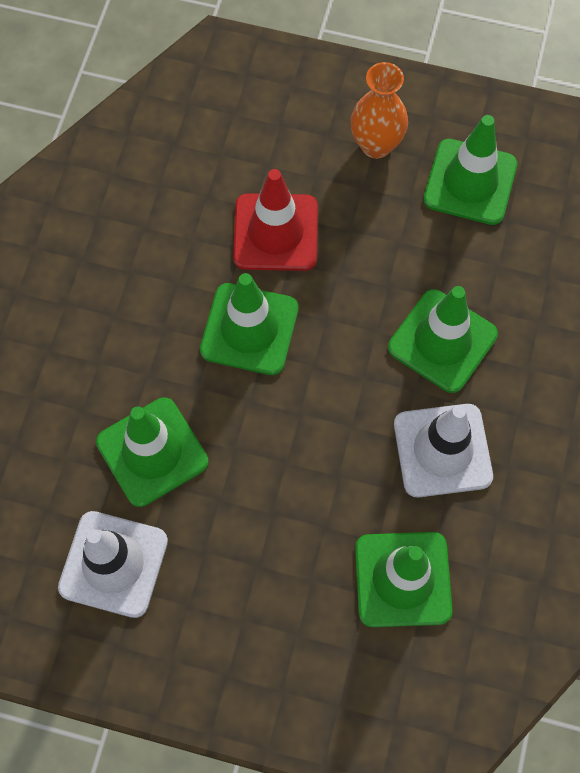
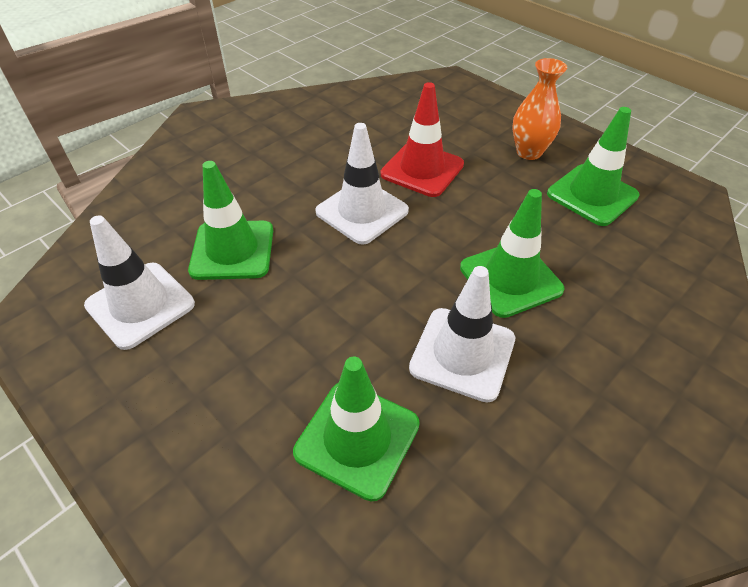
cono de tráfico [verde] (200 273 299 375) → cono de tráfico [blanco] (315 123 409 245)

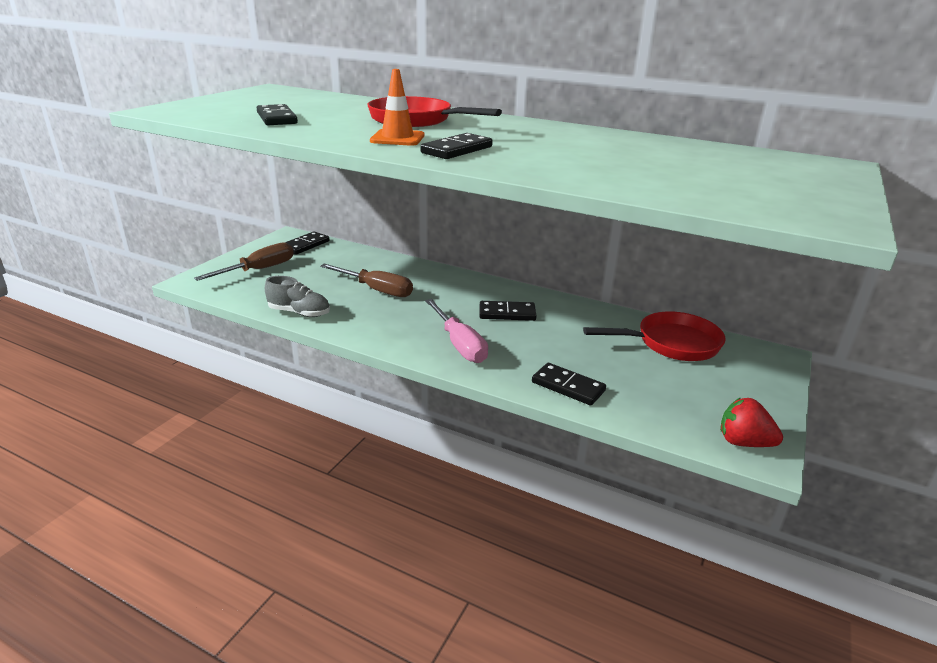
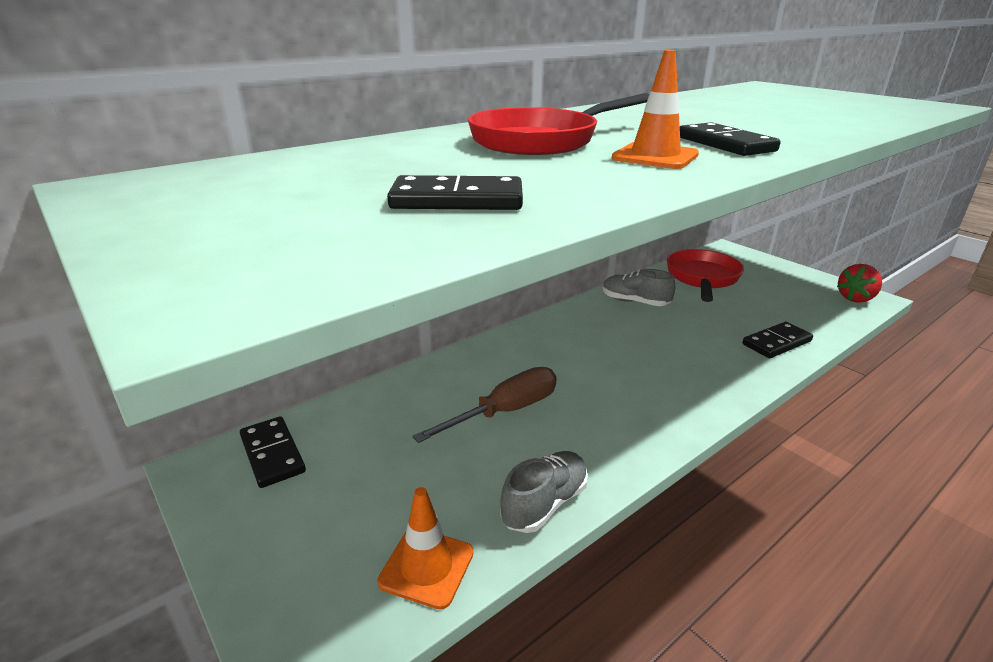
- → cono de tráfico [naranja] (377 487 474 610)
- → zapato [gris] (603 269 675 306)
destornillador [marrón] (194 242 294 281) → -
destornillador [rosa] (425 299 488 363) → -
ficha de dominó [negro] (479 301 537 321) → -

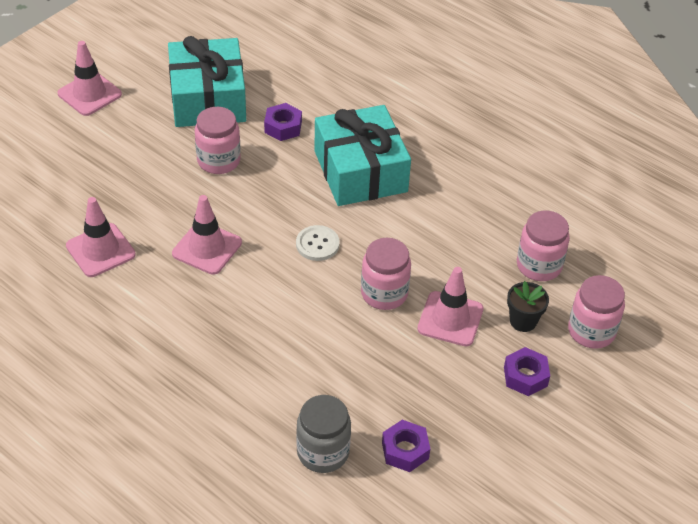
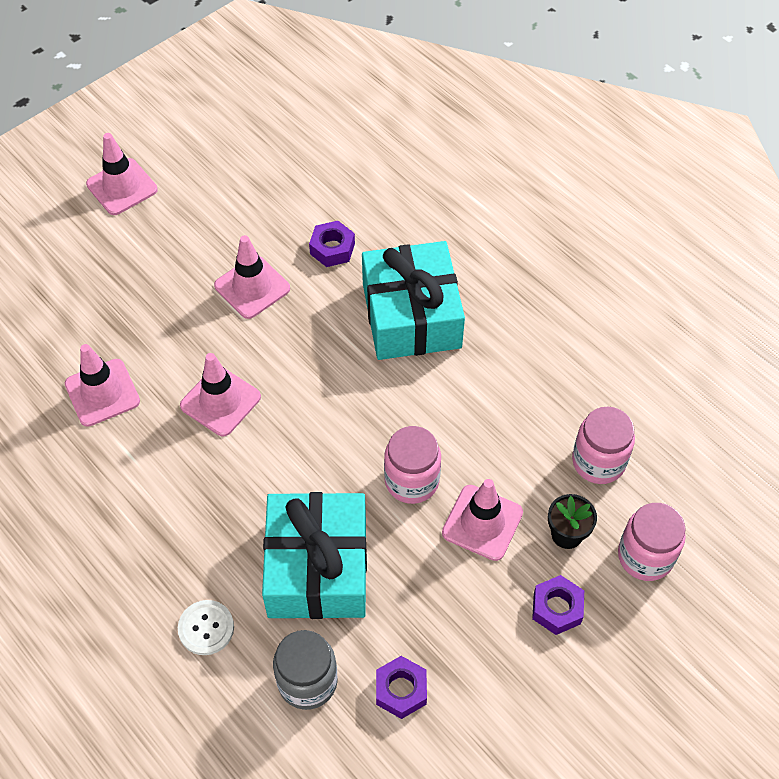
botón [blanco] (296 225 340 261) → botón [blanco] (178 600 234 655), moved
tarro [rosa] (195 107 241 174) → cono de tráfico [rosa] (214 235 290 319)
regalo [turquesa] (168 36 246 127) → regalo [turquesa] (262 492 367 619), moved

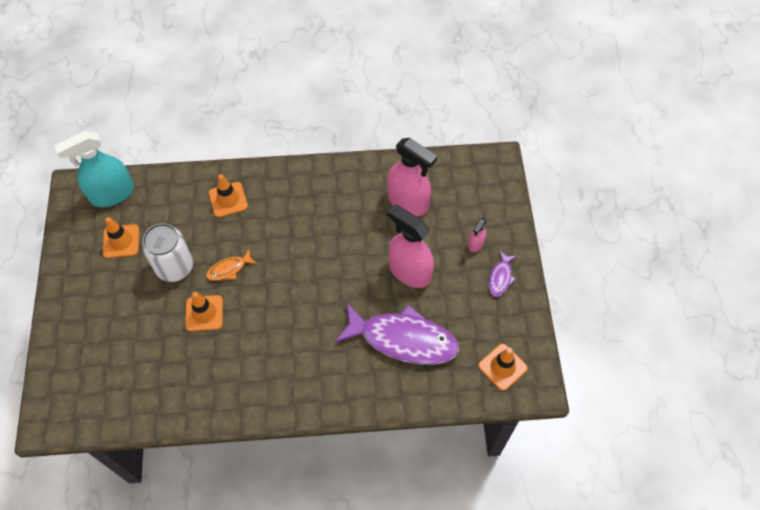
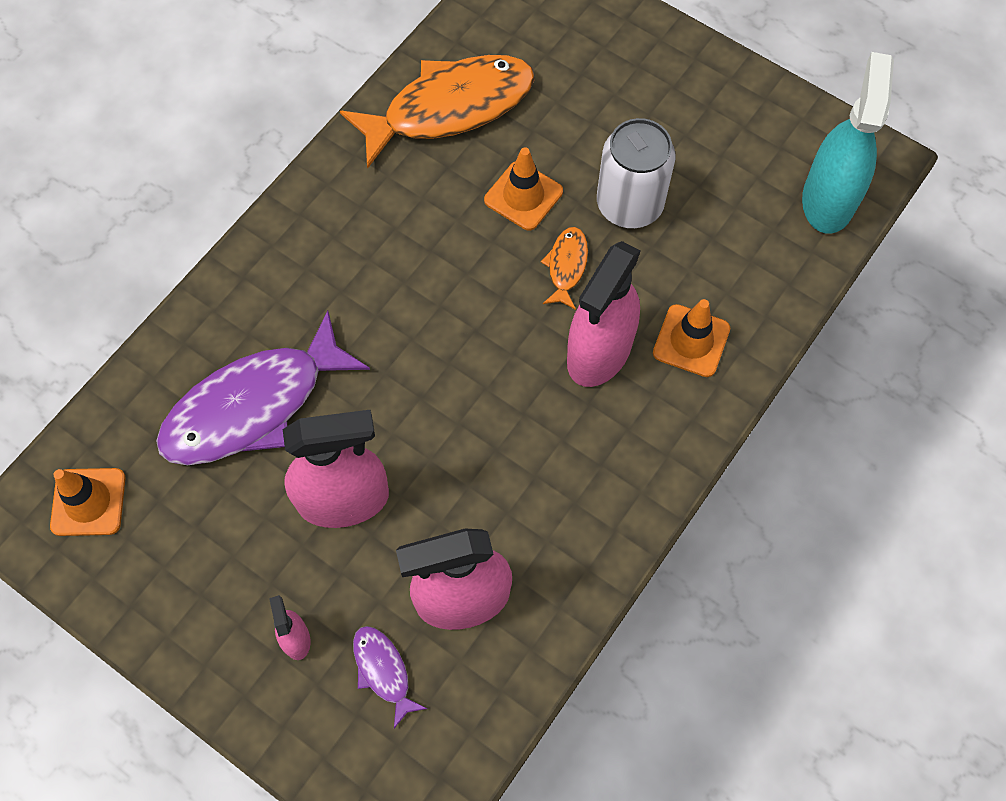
- → pez [naranja] (340 55 535 169)
pez [morado] (489 251 517 297) → pez [morado] (353 626 428 728), moved
- → pulverizador [rosa] (567 241 641 387)
cono de tráfico [naranja] (103 217 139 258) → -

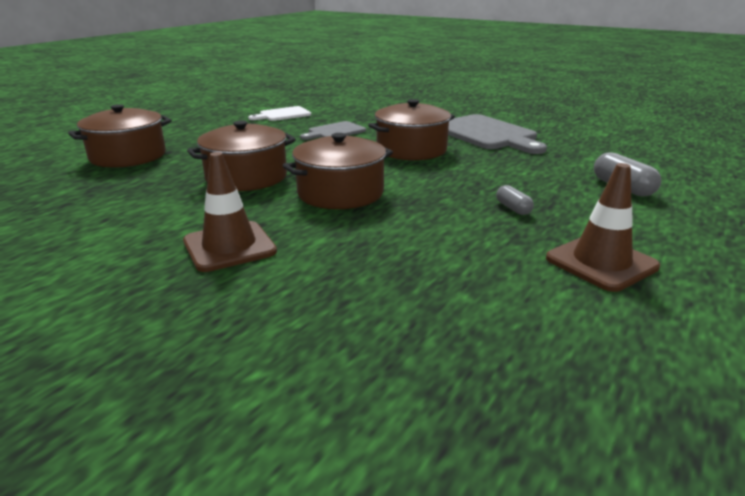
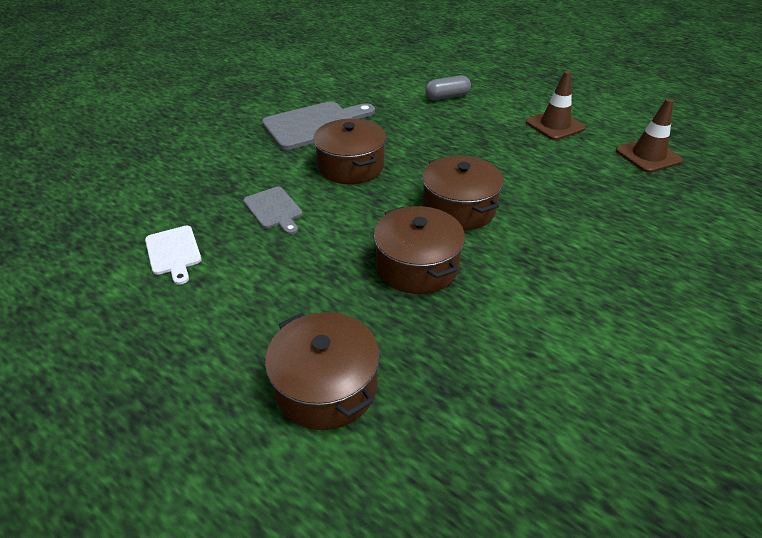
cono de tráfico [marrón] (183 152 277 272) → cono de tráfico [marrón] (616 99 683 173), moved
cápsula [gris] (496 185 534 215) → -

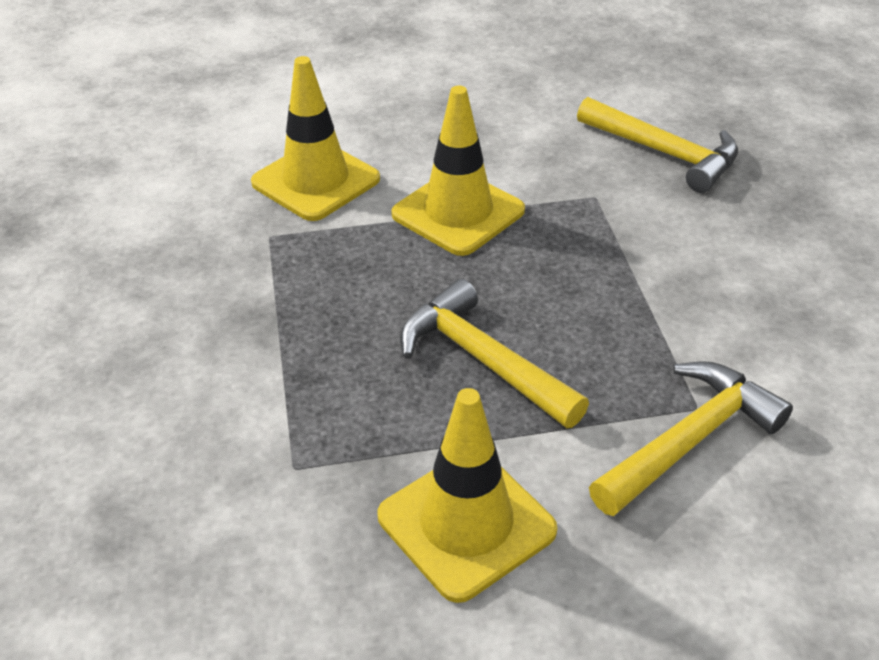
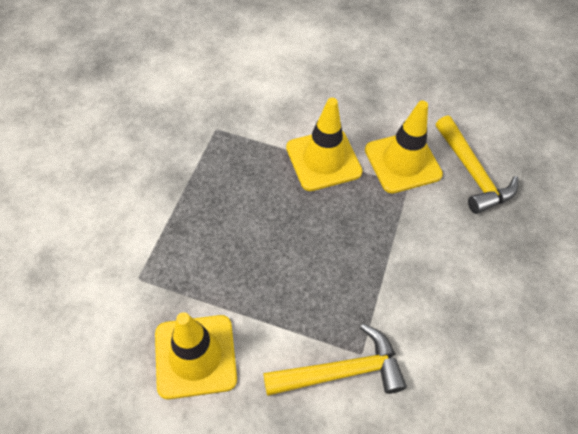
cono de tráfico [amarillo] (251 56 380 221) → cono de tráfico [amarillo] (365 100 443 193), moved
martillo [amarillo] (400 279 589 428) → -

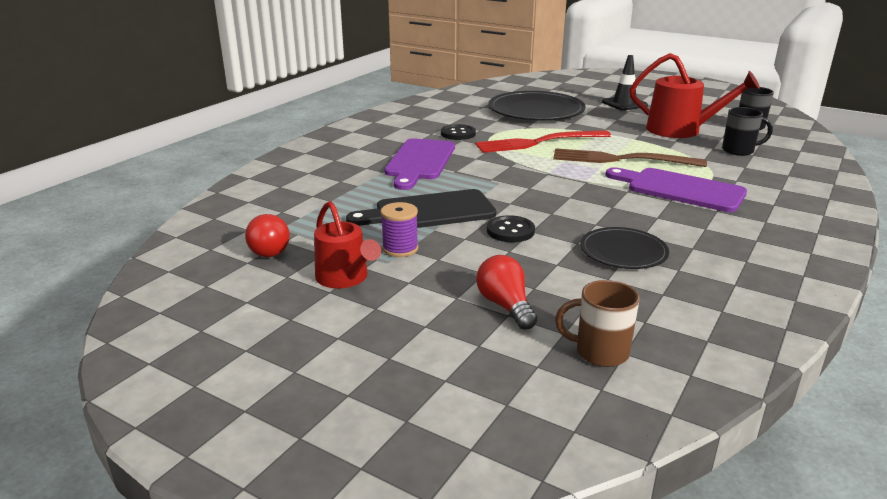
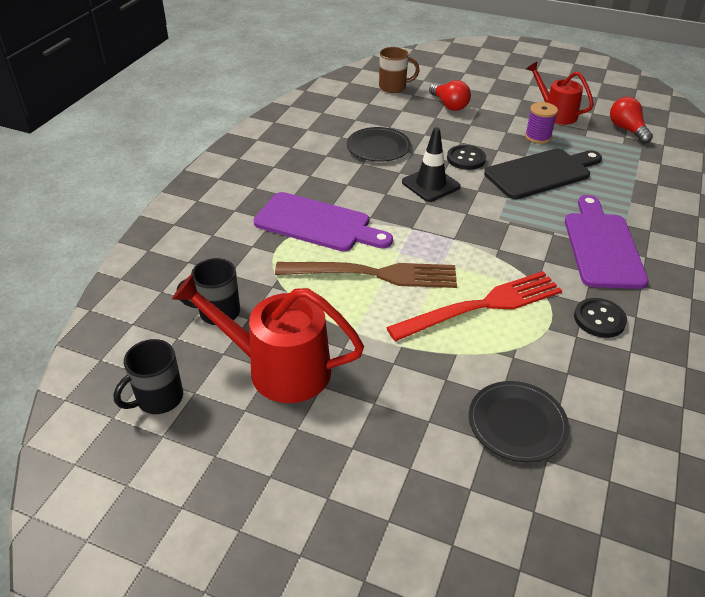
cono de tráfico [negro] (602 55 648 111) → cono de tráfico [negro] (402 128 461 202), moved
plato [negro] (488 91 586 120) → plato [negro] (469 381 569 462), x0.57

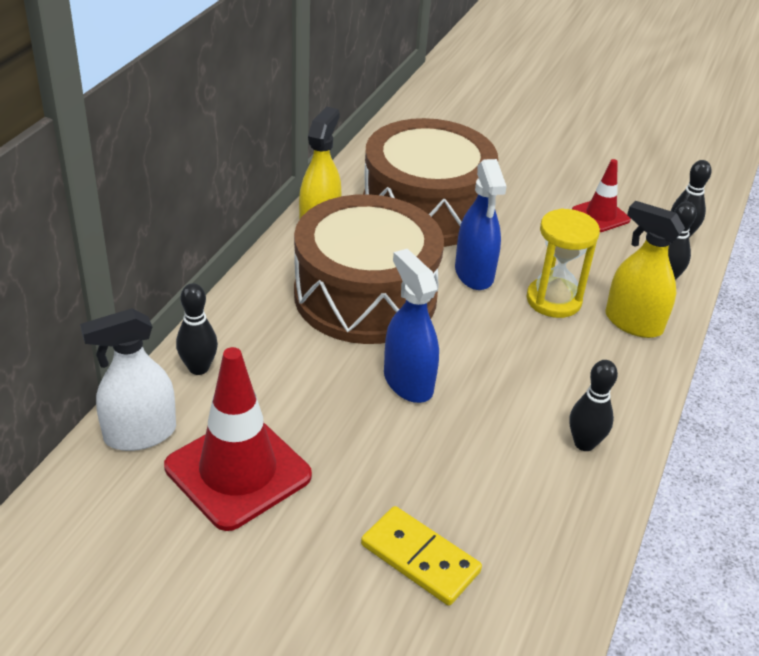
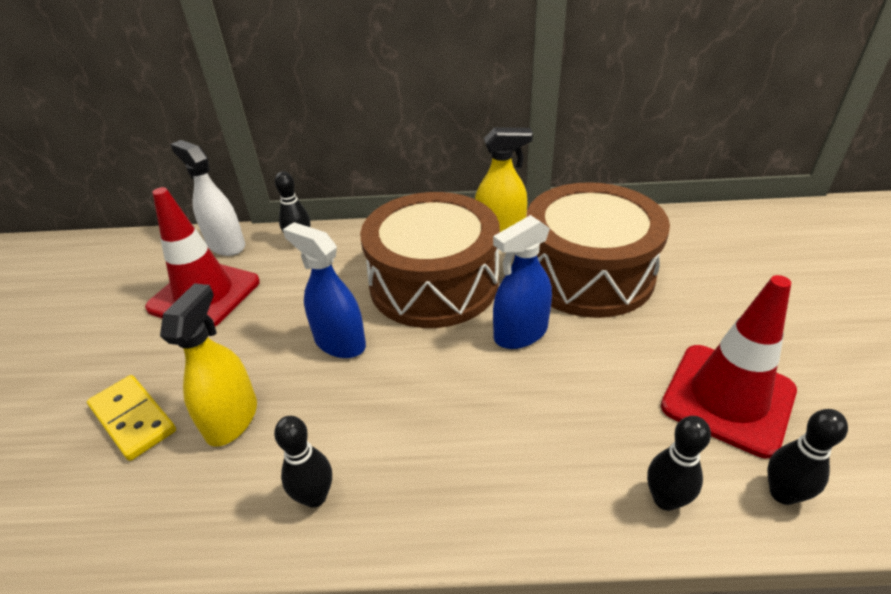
ficha de dominó [amarillo] (361 506 482 606) → ficha de dominó [amarillo] (87 375 176 461), 60 degrees counterclockwise
pulverizador [amarillo] (606 201 685 338) → pulverizador [amarillo] (160 283 257 447), moved
pulverizador [azul] (384 249 439 403) → pulverizador [azul] (283 222 366 358), 90 degrees counterclockwise
cono de tráfico [rojo] (572 159 631 232) → cono de tráfico [rojo] (661 275 797 458), x1.84
reloj de arena [amarillo] (526 208 600 318) → -

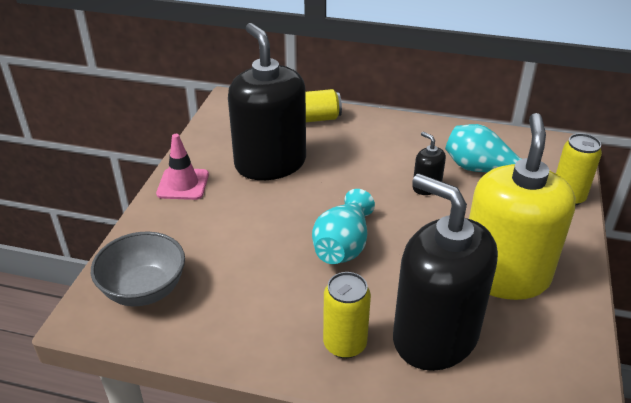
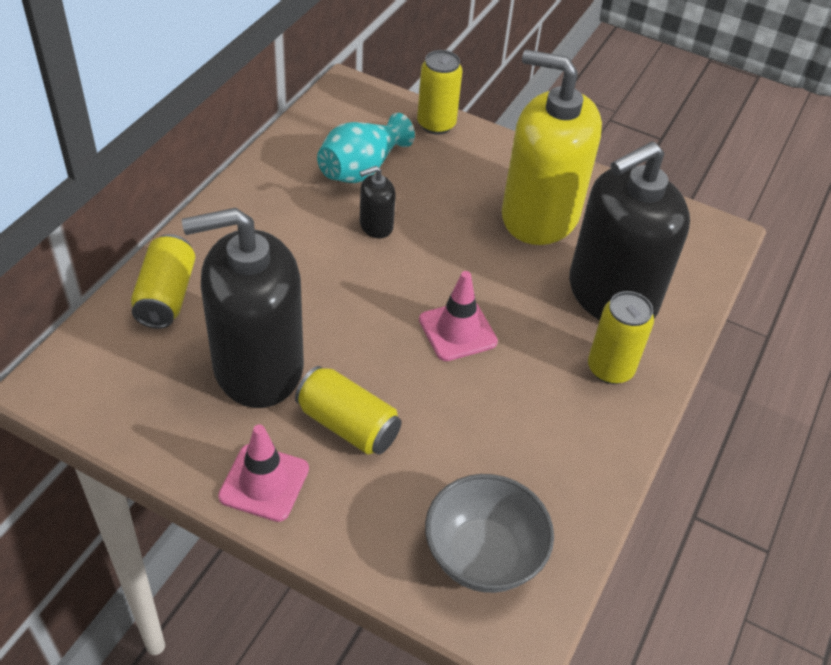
- → lata [amarillo] (295 366 401 455)
florero [turquesa] (312 189 375 264) → cono de tráfico [rosa] (419 271 498 361)

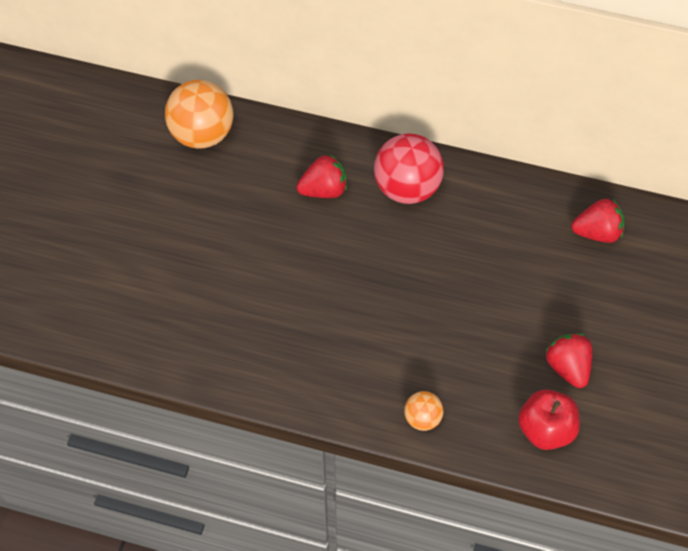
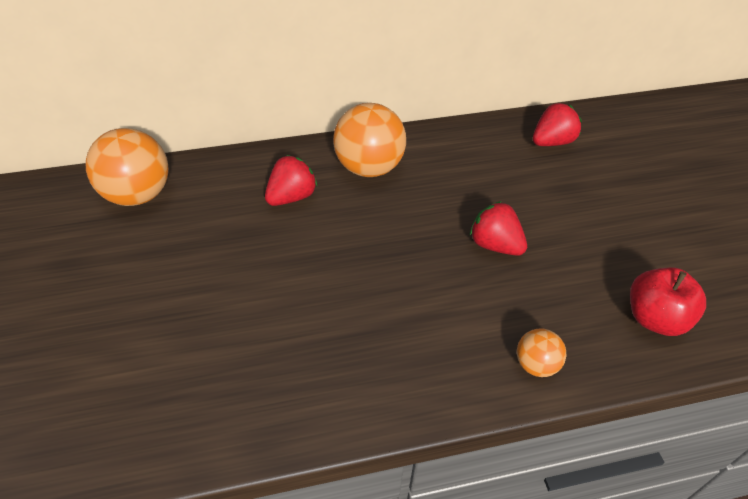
pelota [rojo] (374 133 444 204) → pelota [naranja] (333 103 406 177)
fresa [rojo] (546 334 592 388) → fresa [rojo] (470 201 527 256), moved

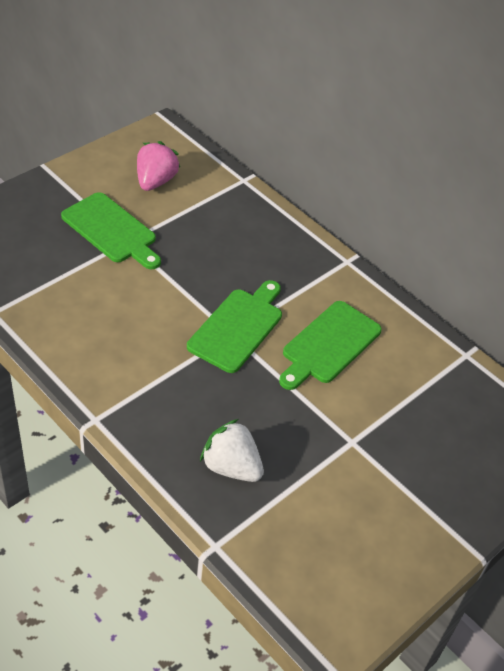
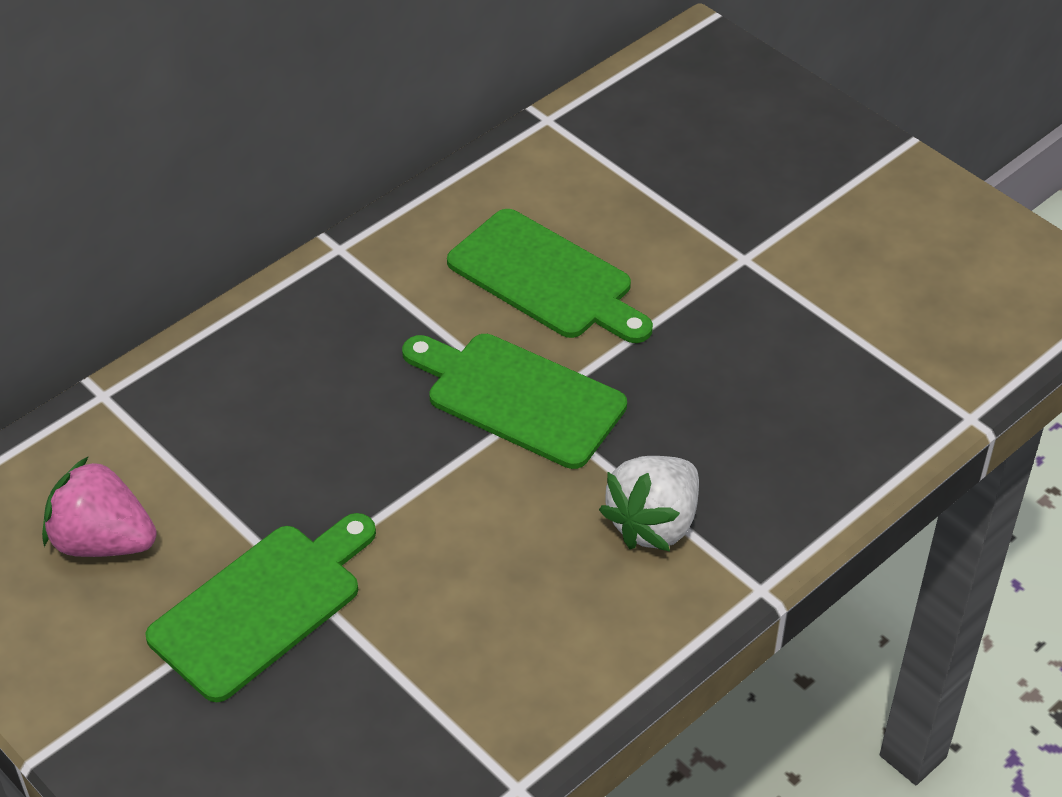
fresa [blanco] (200 419 264 482) → fresa [blanco] (599 456 699 551), moved

